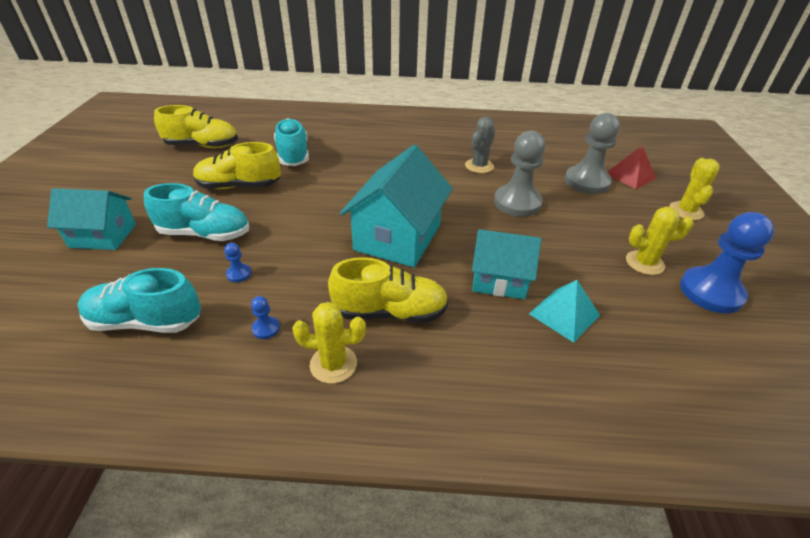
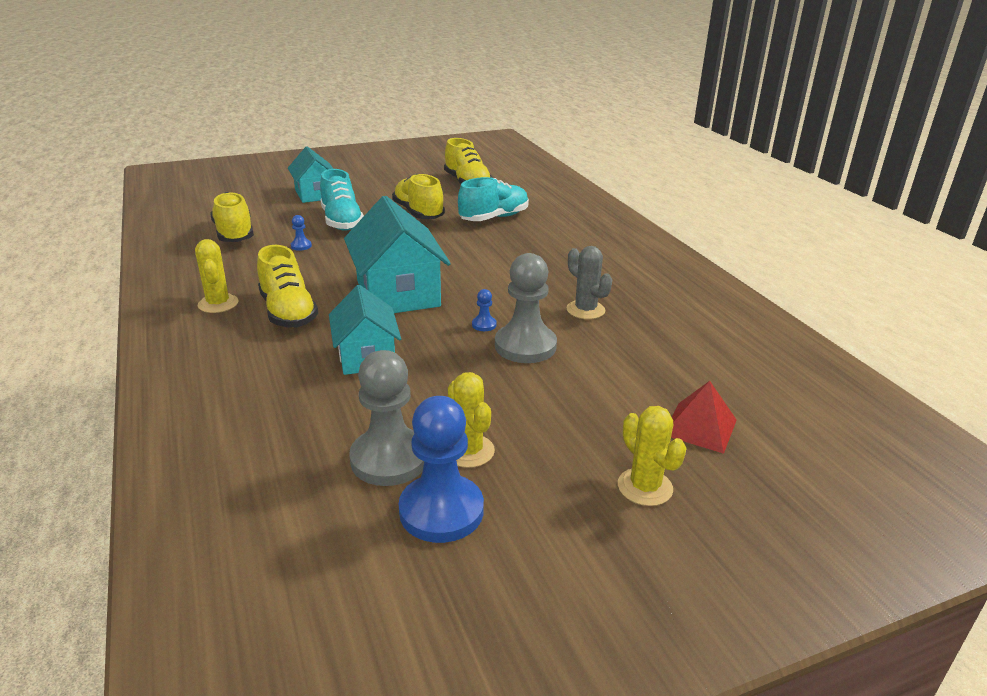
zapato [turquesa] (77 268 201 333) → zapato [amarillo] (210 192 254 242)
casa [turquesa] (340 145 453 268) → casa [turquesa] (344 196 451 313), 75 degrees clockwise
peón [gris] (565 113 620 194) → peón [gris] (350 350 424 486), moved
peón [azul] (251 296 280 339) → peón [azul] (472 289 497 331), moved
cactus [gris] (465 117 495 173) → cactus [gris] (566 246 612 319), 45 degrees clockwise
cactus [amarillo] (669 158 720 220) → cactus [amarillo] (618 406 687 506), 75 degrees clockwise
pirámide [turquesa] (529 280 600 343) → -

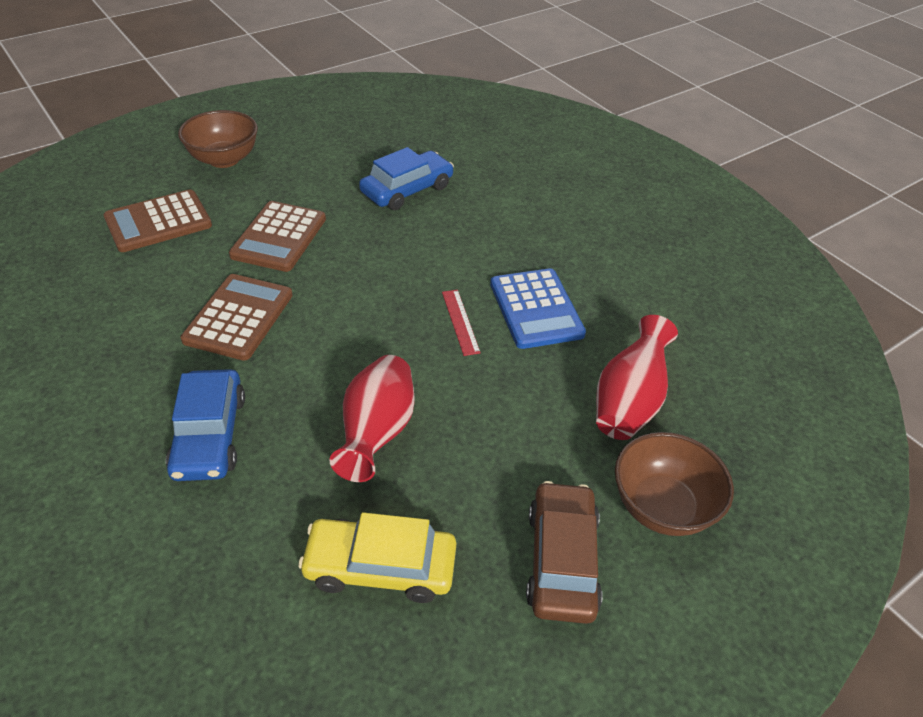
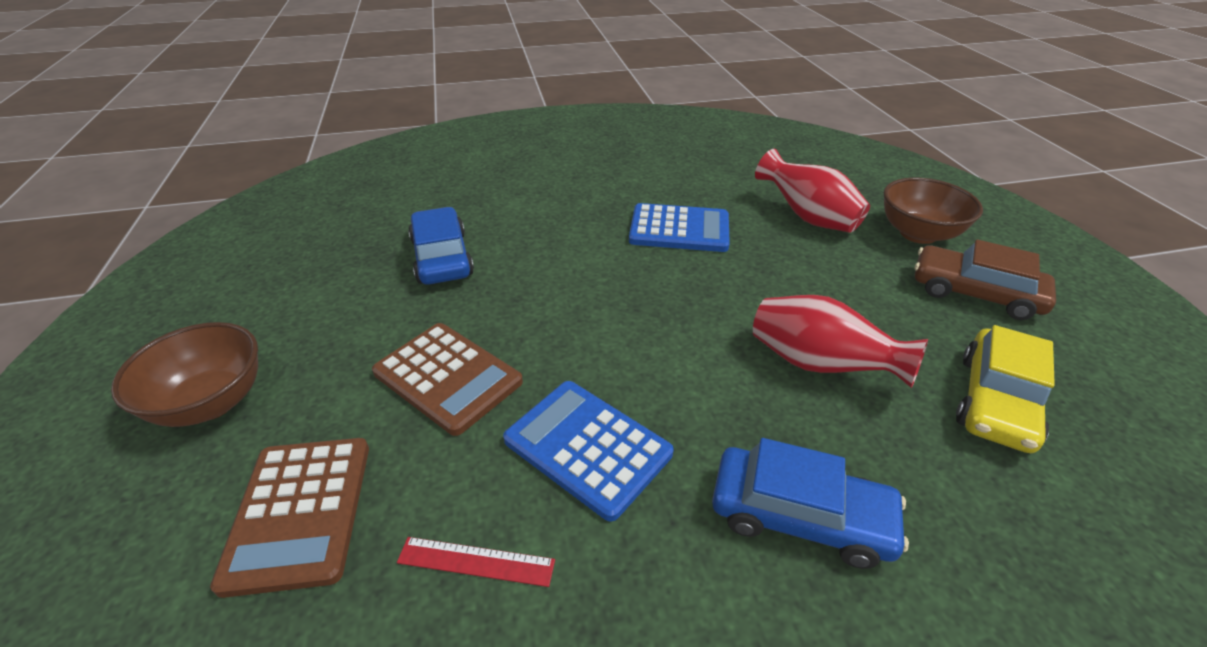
regla [rojo] (442 290 481 356) → regla [rojo] (397 537 555 587), moved
calculadora [marrón] (180 274 293 360) → calculadora [azul] (503 381 674 522)

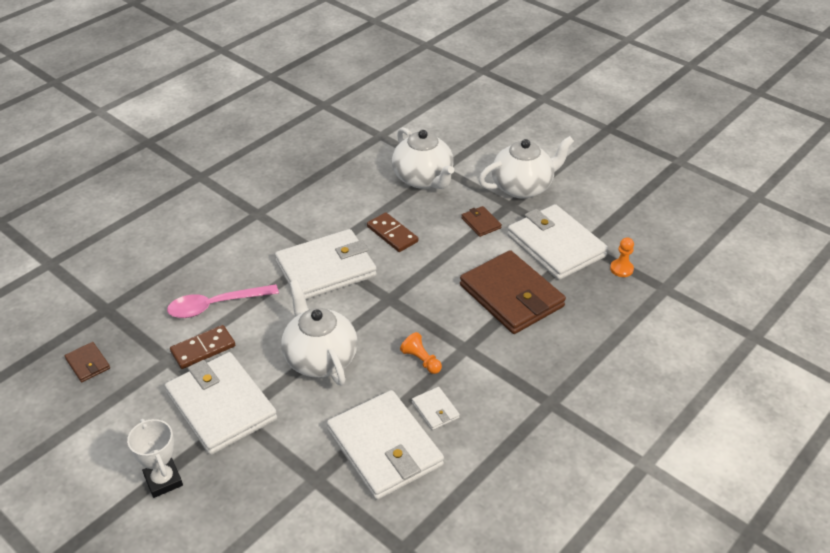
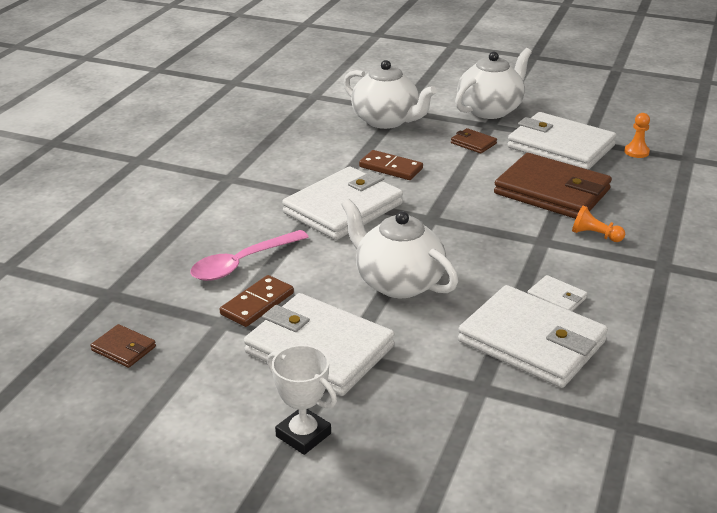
peón [naranja] (400 332 442 374) → peón [naranja] (572 206 625 242), moved

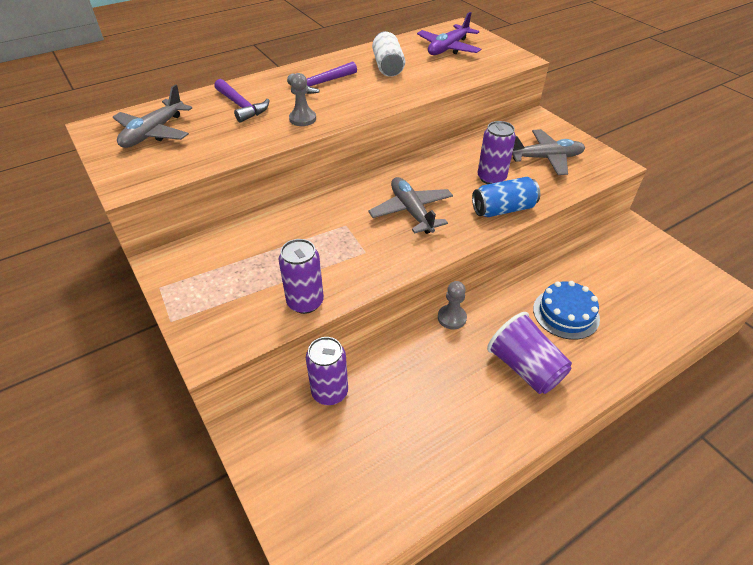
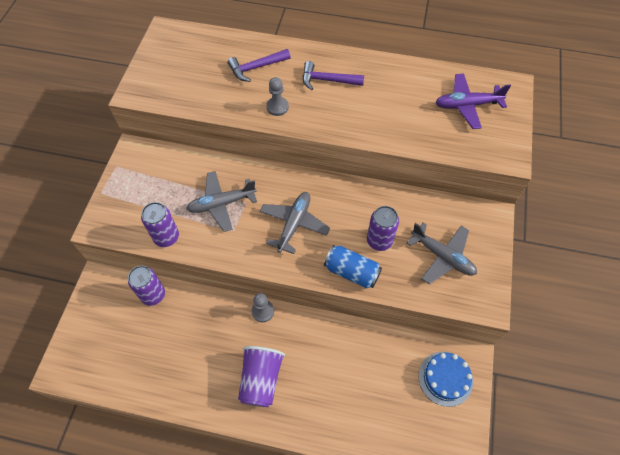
avión [gris] (113 84 192 148) → avión [gris] (186 171 257 232), moved
martillo [morado] (214 79 270 122) → martillo [morado] (228 49 290 82), 60 degrees clockwise
tarta [azul] (533 281 600 340) → tarta [azul] (418 352 473 407), moved
lata [blanco] (372 31 405 77) → -

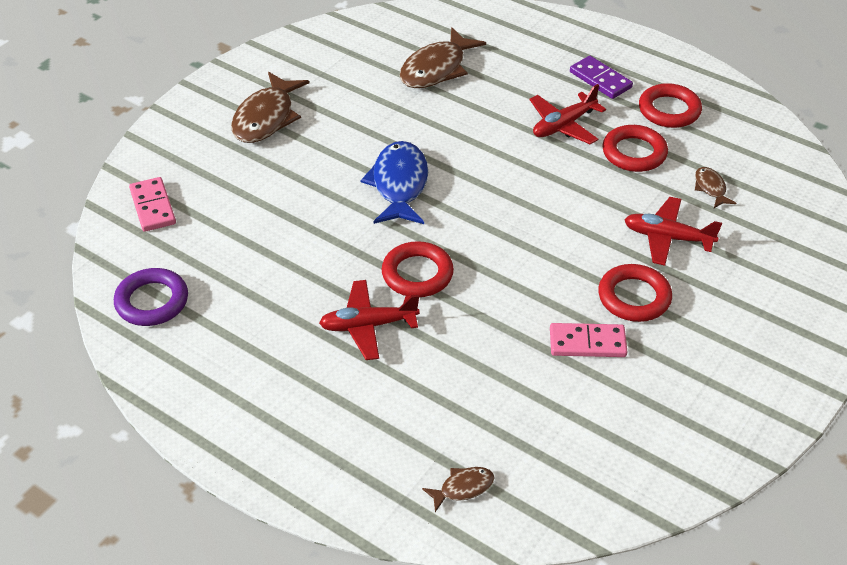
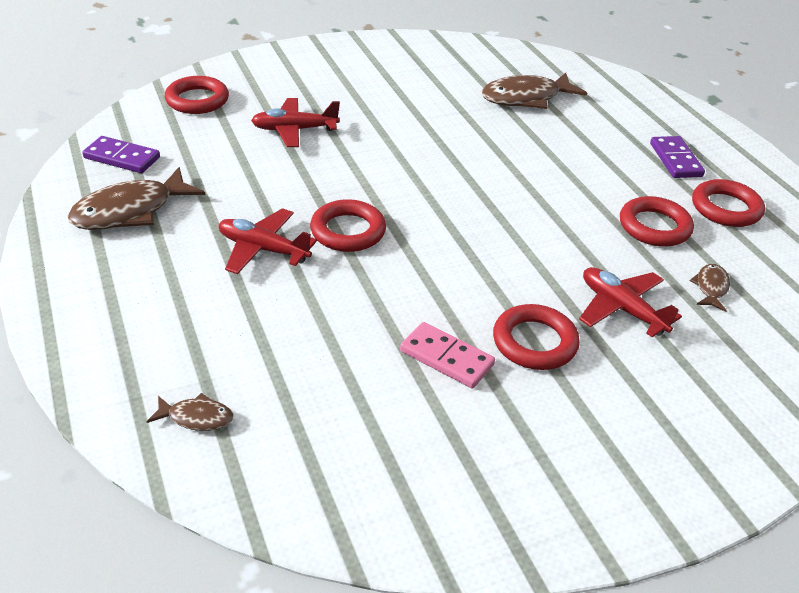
pez [marrón] (231 72 309 143) → pez [marrón] (67 167 206 230), moved
anillo [morado] (114 268 188 326) → ficha de dominó [morado] (82 136 160 173)
ficha de dominó [rosa] (129 177 176 232) → anillo [rojo] (165 76 229 114)
avión [rojo] (530 84 606 144) → avión [rojo] (251 98 340 147), moved
pez [azul] (361 141 428 224) → -

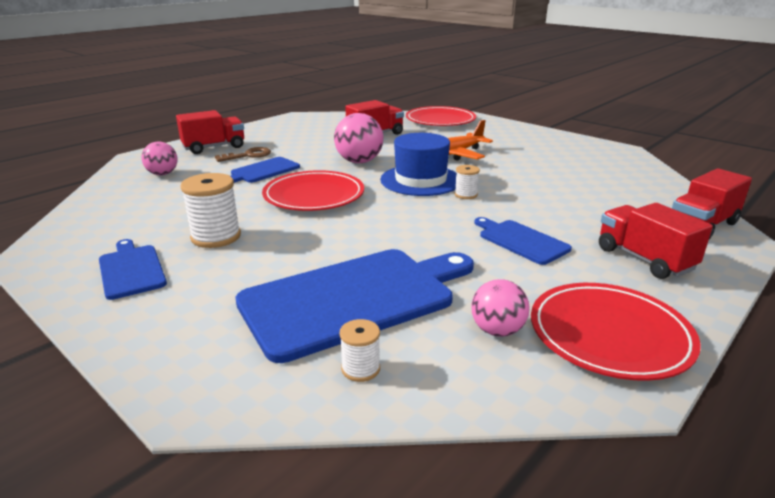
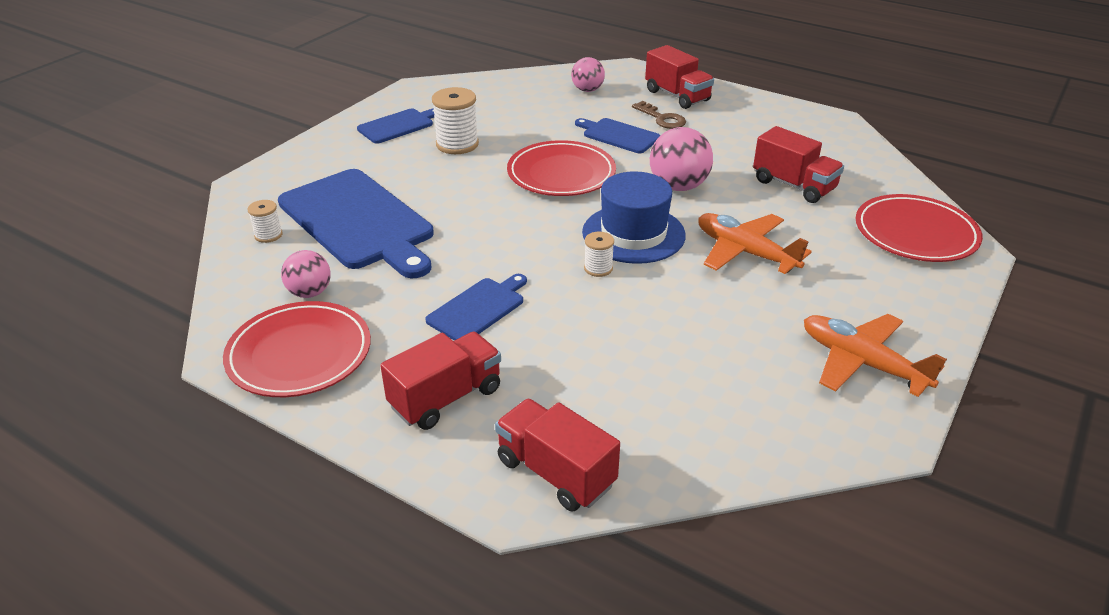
- → avión [naranja] (804 314 947 397)

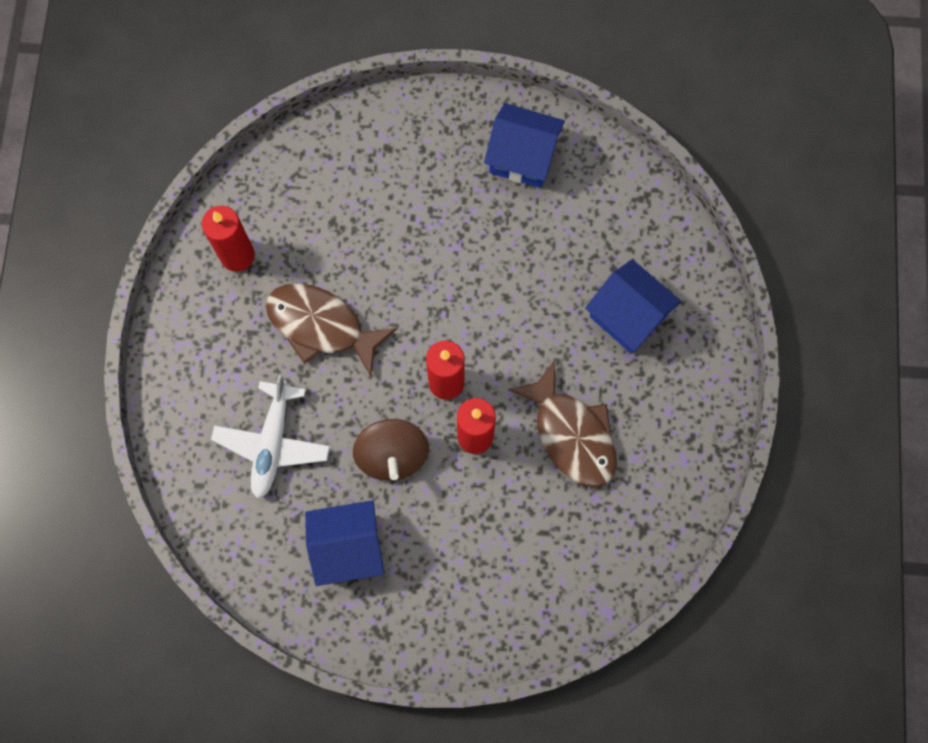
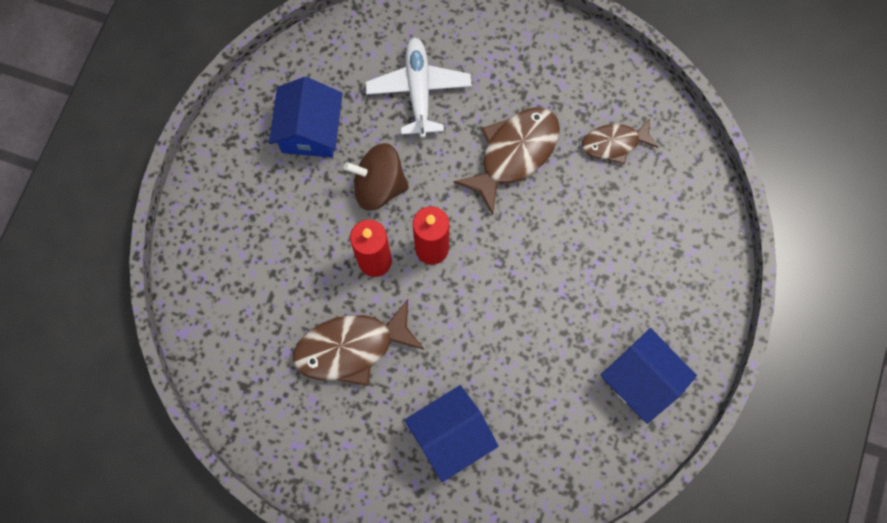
avión [blanco] (211 374 330 498) → avión [blanco] (365 37 472 138), 60 degrees clockwise
- → pez [marrón] (582 119 659 165)
casa [azul] (484 103 565 188) → casa [azul] (601 328 697 424), 75 degrees counterclockwise
vela [rojo] (202 206 255 272) → -

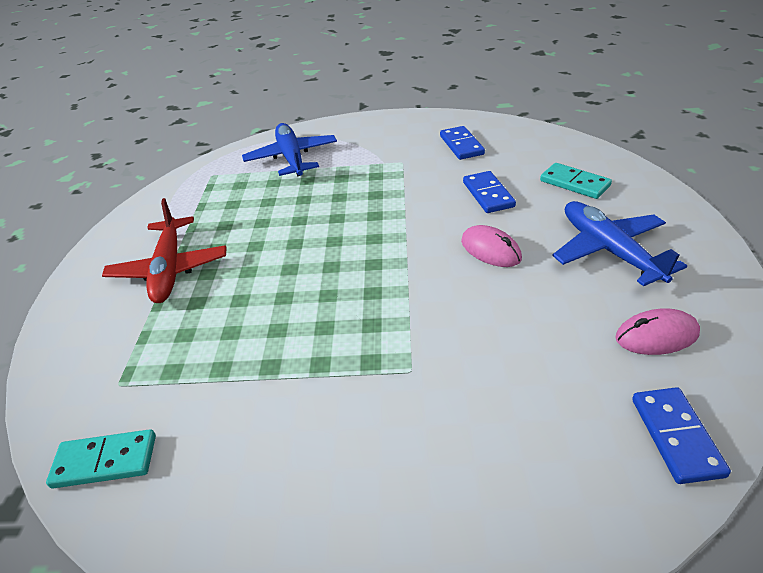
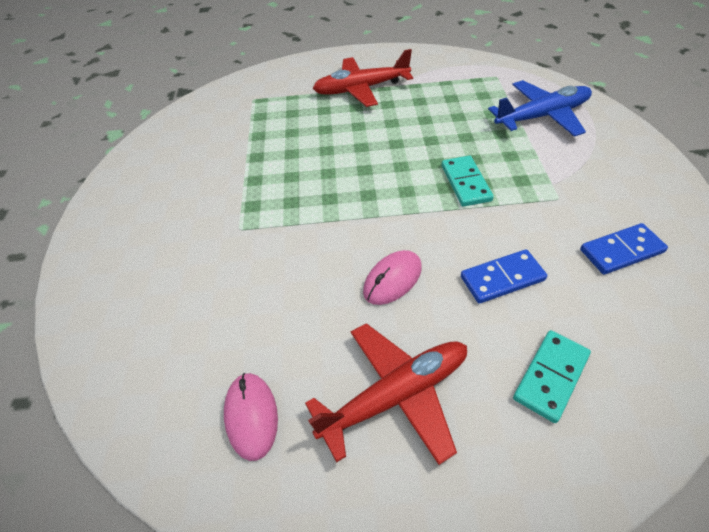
avión [azul] (552 201 687 286) → avión [rojo] (305 323 467 465)
ficha de dominó [turquesa] (46 429 156 488) → ficha de dominó [turquesa] (442 156 494 207), moved
ficha de dominó [azul] (632 387 731 484) → -

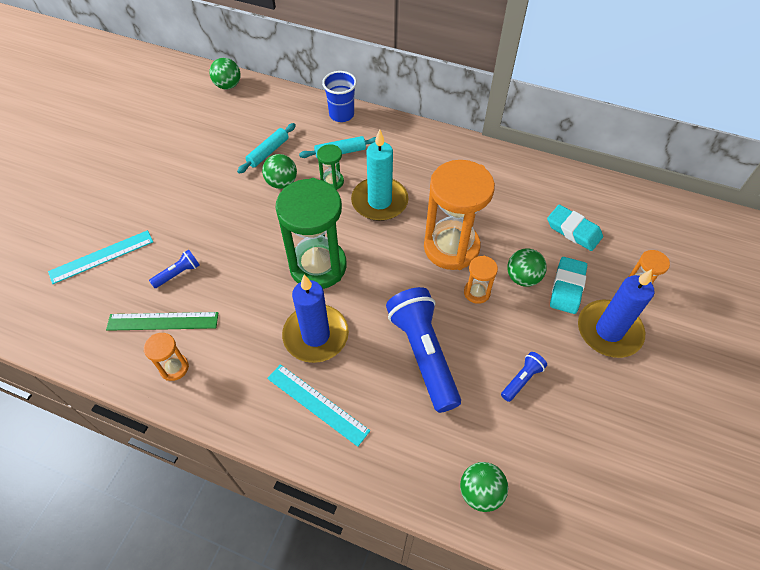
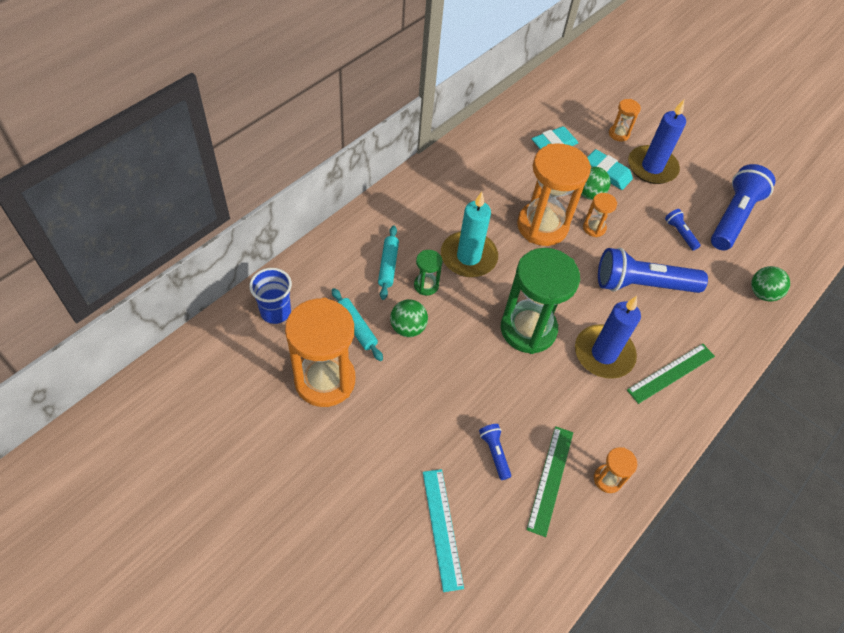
vaso [azul] (322 71 357 122) → vaso [azul] (249 268 292 324), moved
- → reloj de arena [naranja] (285 298 355 407)
regla [turquesa] (267 364 370 447) → regla [verde] (627 344 715 404)
- → lámpara de mano [azul] (711 164 776 250)
pelota [verde] (209 58 240 89) → -

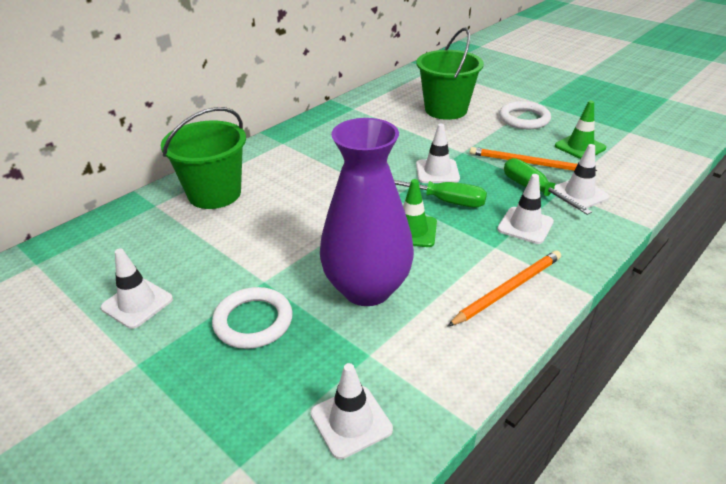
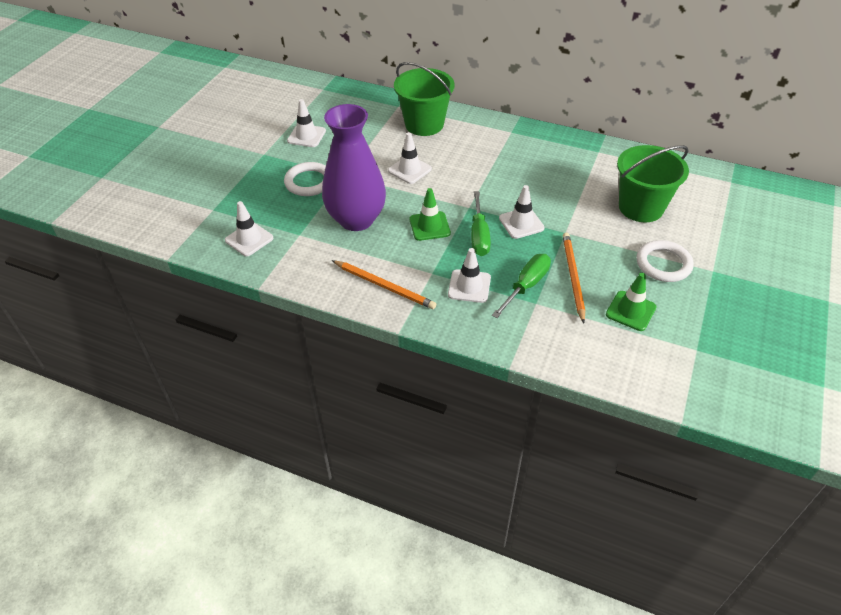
cono de tráfico [blanco] (554 144 609 210) → cono de tráfico [blanco] (388 132 432 184), moved

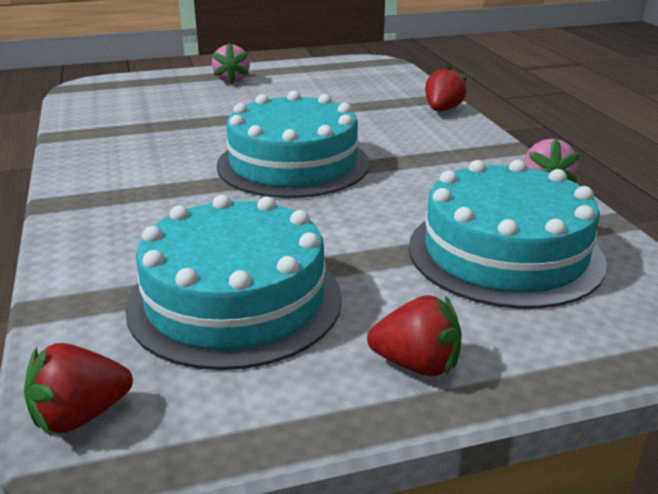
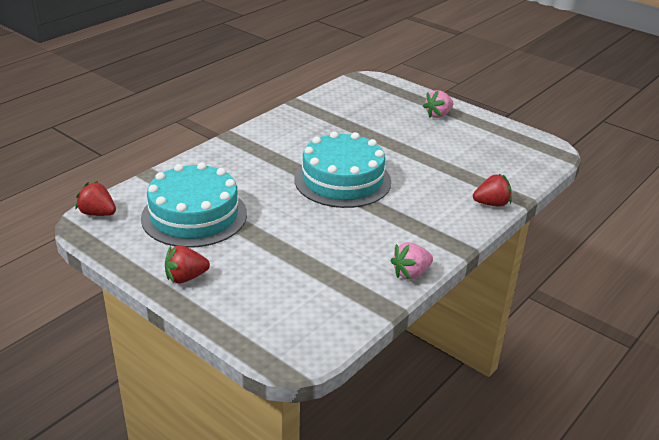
fresa [rojo] (367 295 462 376) → fresa [rojo] (165 245 210 284), 90 degrees clockwise
tarta [turquesa] (409 160 607 309) → -

